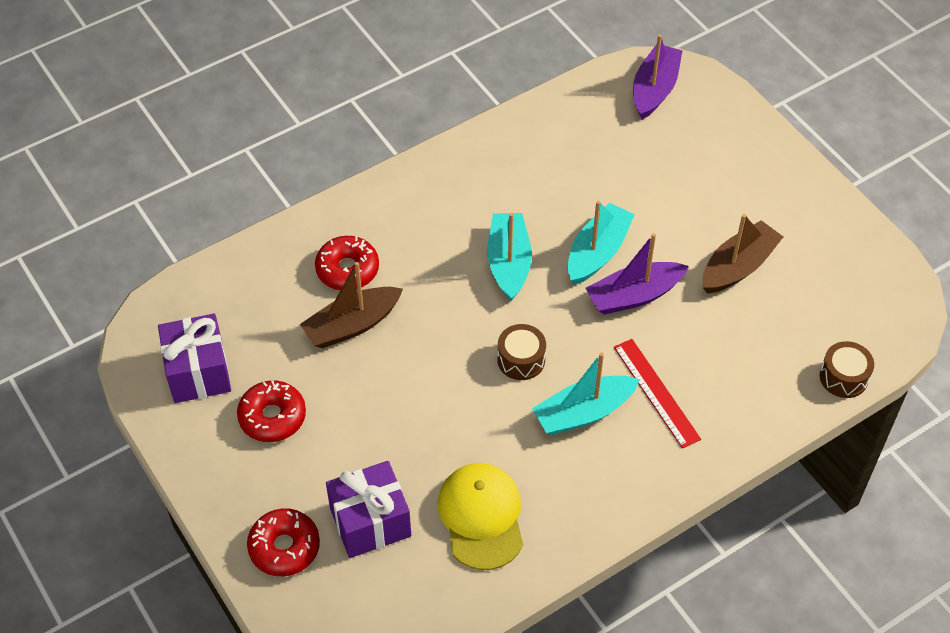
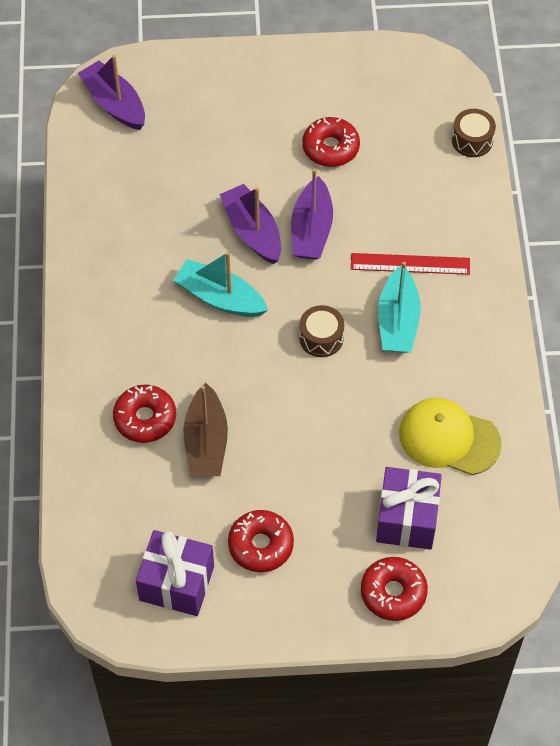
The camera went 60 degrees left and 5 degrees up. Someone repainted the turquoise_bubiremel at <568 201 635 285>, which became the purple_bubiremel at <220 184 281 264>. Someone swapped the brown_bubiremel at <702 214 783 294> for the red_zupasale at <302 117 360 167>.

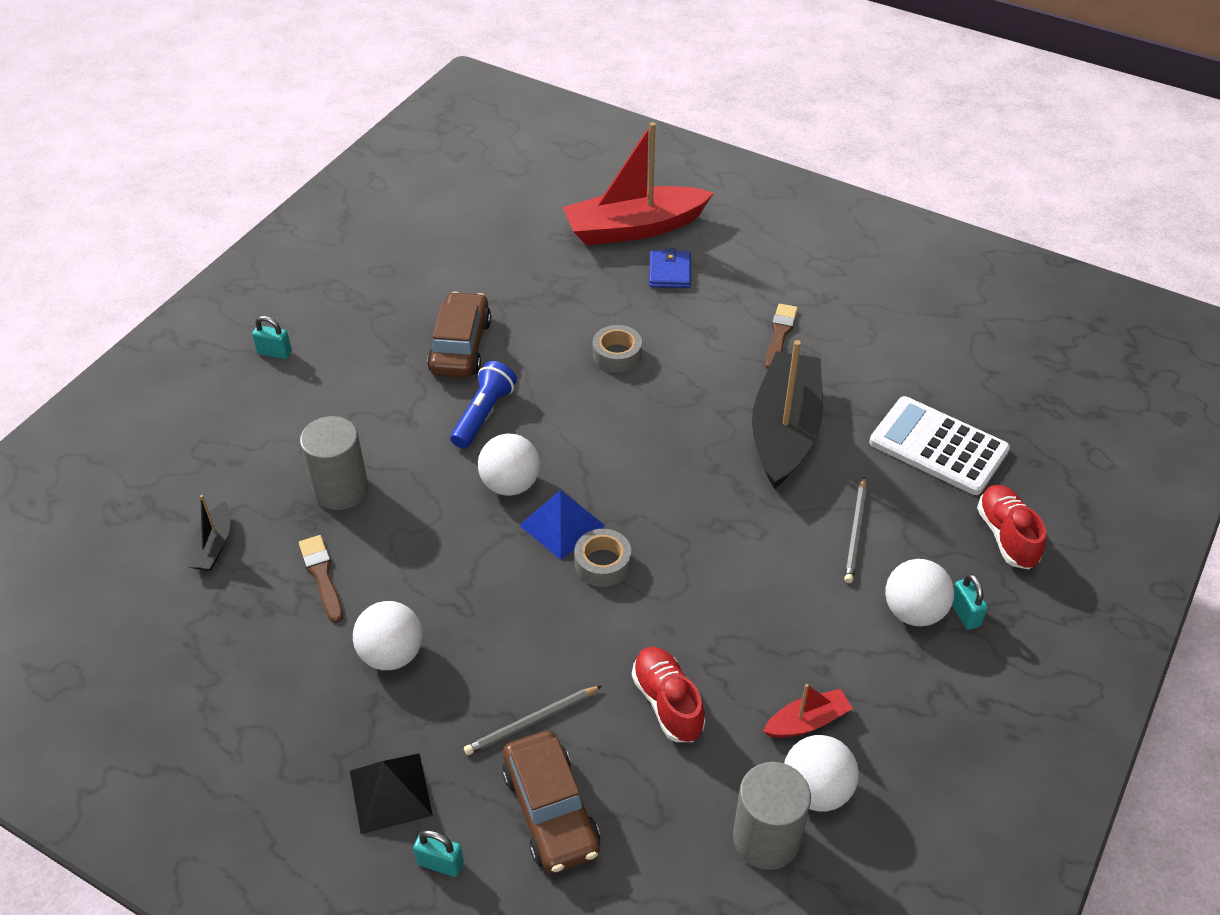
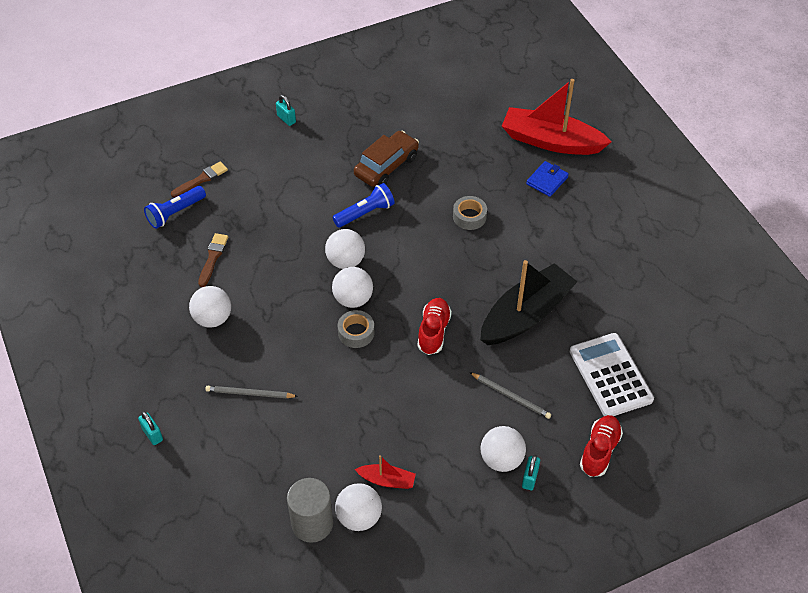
The camera went 35 degrees right and 5 degrees up. Someone swapped the black_bubiremel at <188 495 230 571> for the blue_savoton at <144 186 206 229>. Someone took away the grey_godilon at <300 416 368 510>. Someone took away the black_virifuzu at <350 754 433 834>. Someone took away the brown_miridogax at <502 731 601 874>. Someone swapped the blue_virifuzu at <519 490 605 560> for the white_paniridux at <332 267 373 308>. Someone carried the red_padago from <632 647 705 742> to <417 298 452 355>. Someone carried the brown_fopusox from <765 304 798 369> to <171 161 228 198>. Someone rotated the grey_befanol at <844 477 867 583> by 105 degrees counterclockwise.

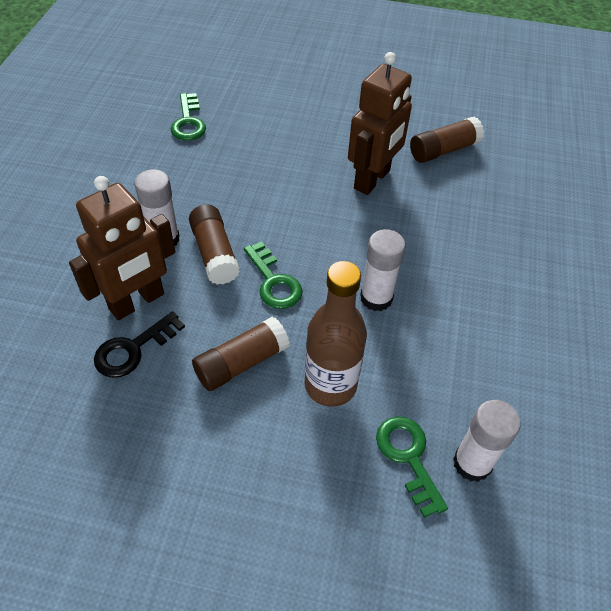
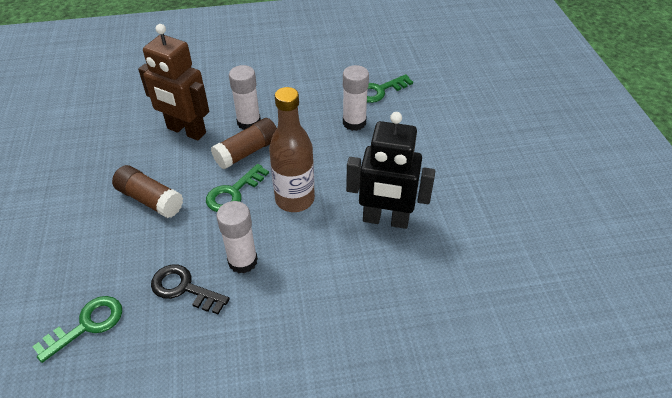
The camera went 70 degrees right and 5 degrees down. Someone carried the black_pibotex from <94 311 185 378> to <151 264 230 314>. Someone carried the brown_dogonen from <305 261 367 407> to <269 87 315 212>. Someone repainted the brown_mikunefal at <348 52 412 195>, which became the black_mikunefal at <346 112 435 229>. Someone took away the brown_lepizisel at <410 117 484 163>. Someone carried the white_lepizisel from <453 400 521 482> to <343 65 369 131>.

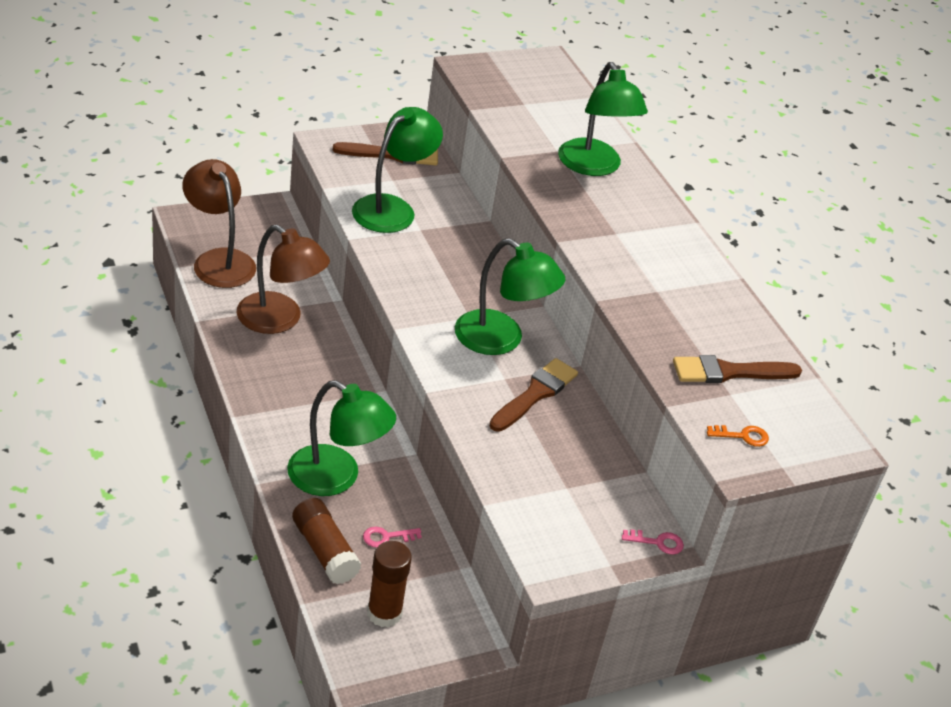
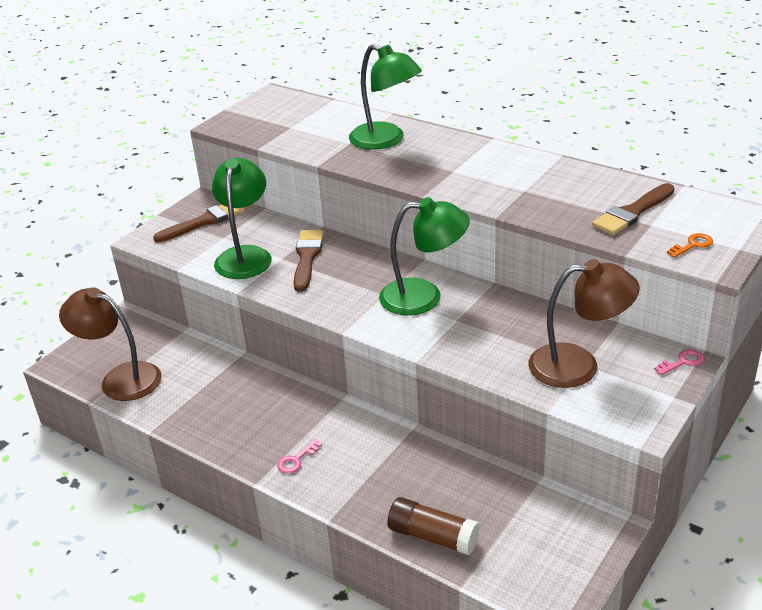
The camera went 25 degrees left and 5 degrees down. Someone carried the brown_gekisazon from <237 225 330 334> to <528 259 640 388>. Someone took away the green_gekisazon at <287 380 396 496>. Someone carried the pink_pibotex from <363 527 422 548> to <277 439 322 474>. Someone took away the brown_lepizisel at <367 541 412 627>. Someone carried the brown_fopusox from <489 358 578 432> to <293 230 324 292>.

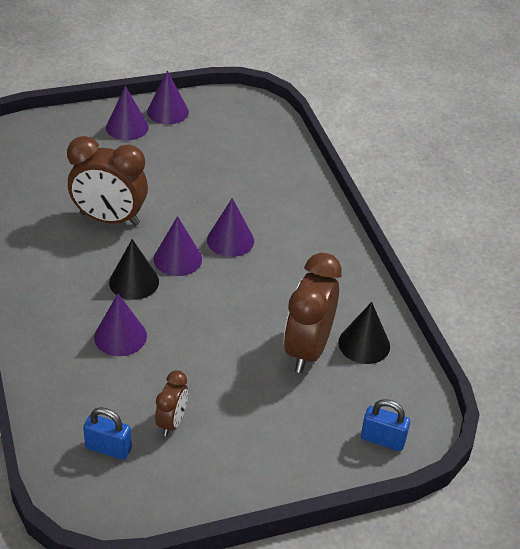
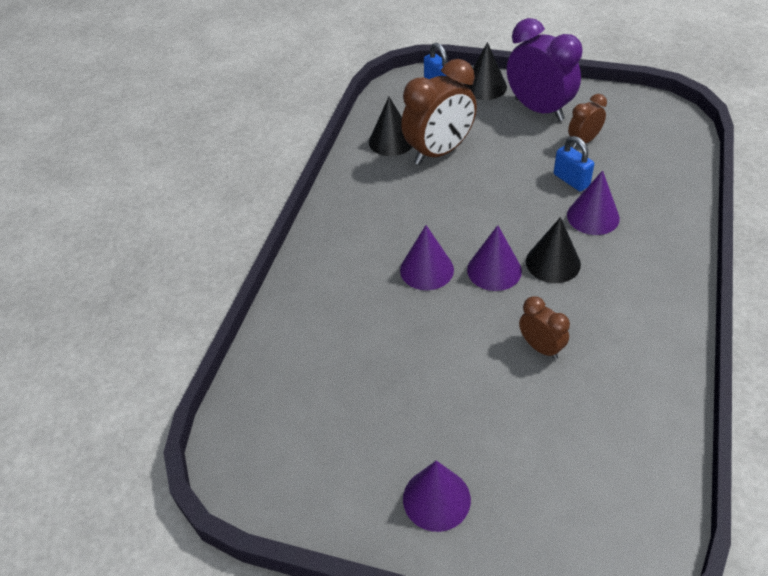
The camera went 140 degrees left and 5 degrees up. Someone scaled the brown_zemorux at <67 136 148 226> by 0.52. Someone carried the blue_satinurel from <83 407 132 460> to <554 136 594 192>. Someone took away the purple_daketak at <147 71 189 124>. Someone put down the black_daketak at <464 42 507 100>. Someone put down the purple_zemorux at <507 18 582 121>.

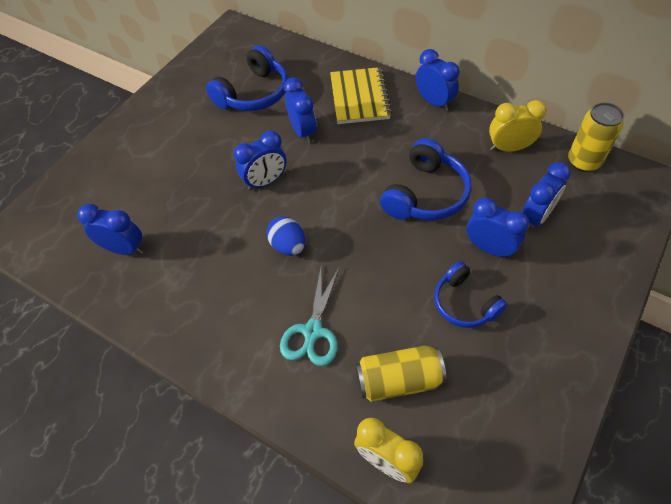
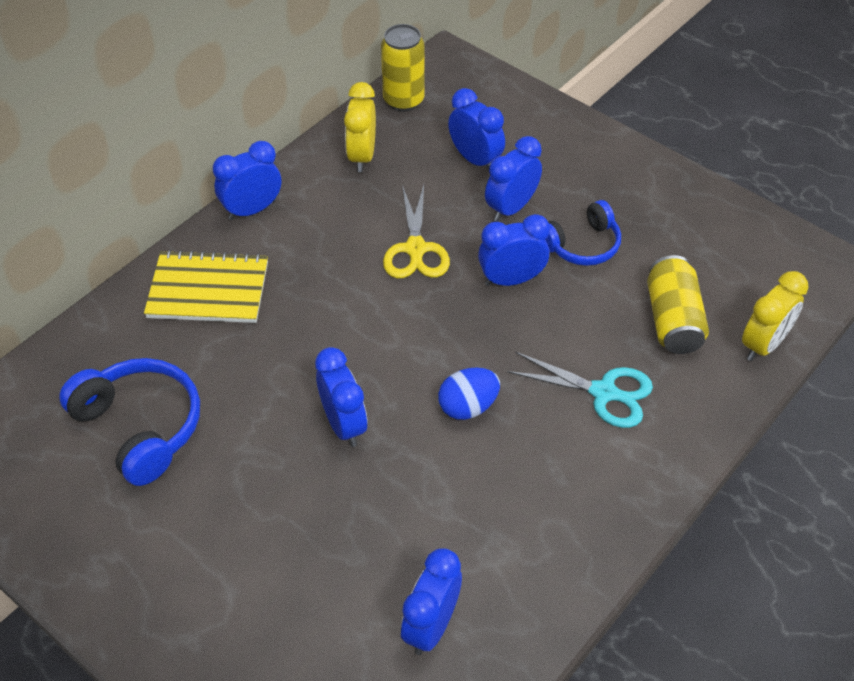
The camera went 85 degrees left and 5 degrees down. Someone carried the blue_zemorux from <284 77 316 143> to <478 214 550 286>. Someone swapped the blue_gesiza at <380 138 472 220> for the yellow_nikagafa at <383 185 450 279>.

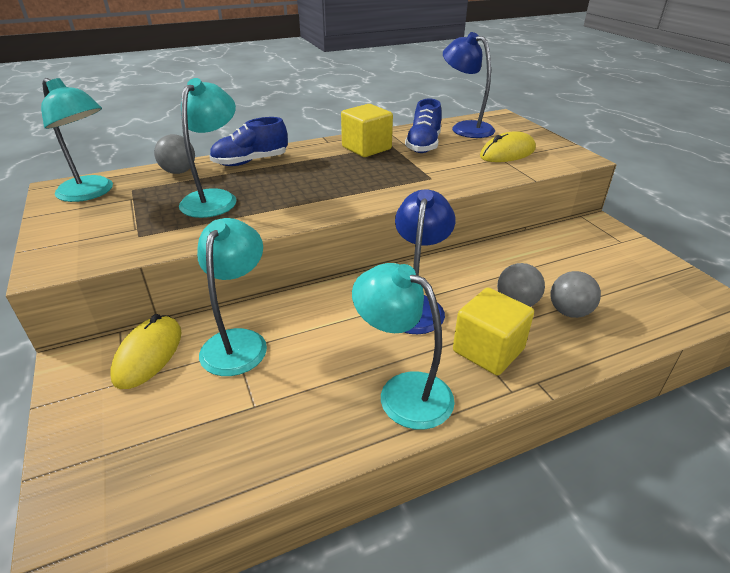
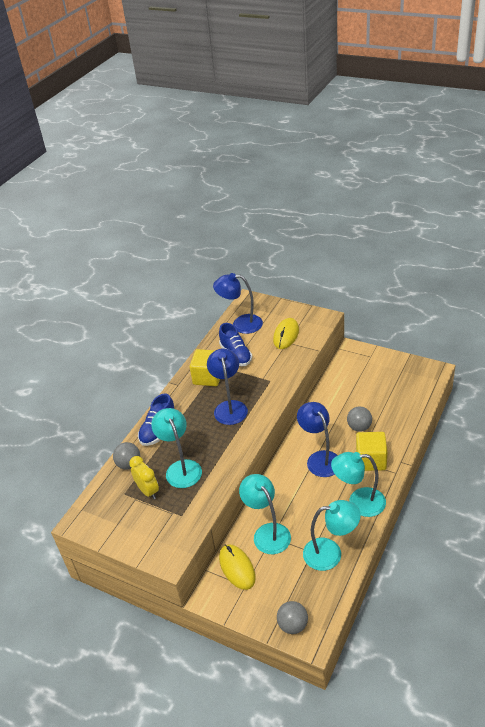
The camera went 35 degrees left and 5 degrees up. Someone carried the turquoise_gekisazon from <41 78 113 202> to <303 500 361 571>. Someone carried the grey_paniridux from <550 271 601 318> to <277 601 308 634>. Someone put down the yellow_zemorux at <129 456 159 499>. Someone put down the blue_gekisazon at <207 348 248 425>.

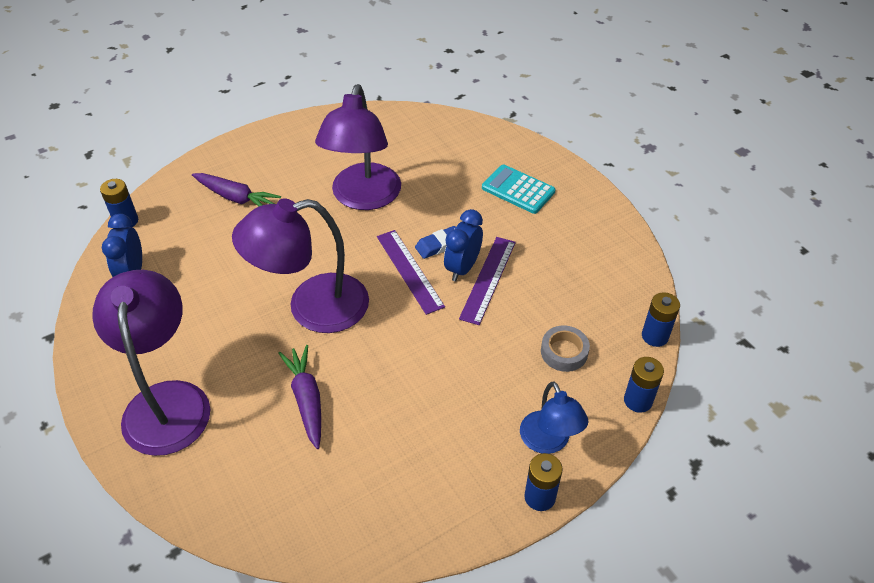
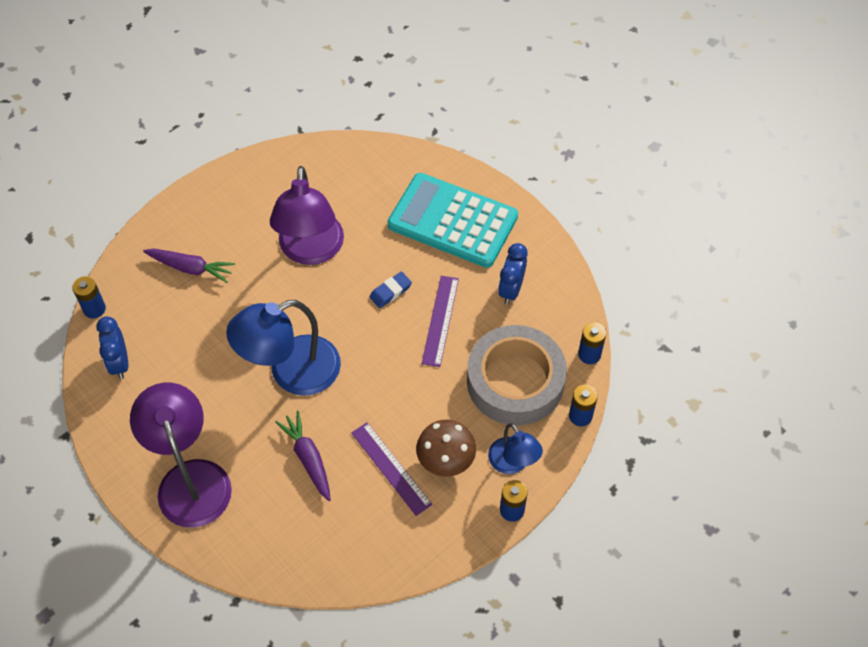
The camera went 10 degrees left and 10 degrees up. Someone repainted the purple_gekisazon at <232 198 369 333>, which became the blue_gekisazon at <226 300 341 396>. Someone carried the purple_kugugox from <377 230 445 315> to <351 422 432 516>. Someone carried the blue_zemorux from <444 209 483 282> to <498 243 528 305>. Someone scaled the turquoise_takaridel at <482 165 556 214> by 1.91. Someone scaled the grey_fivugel at <541 326 590 372> by 2.44. Someone put down the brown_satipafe at <416 420 476 477>.

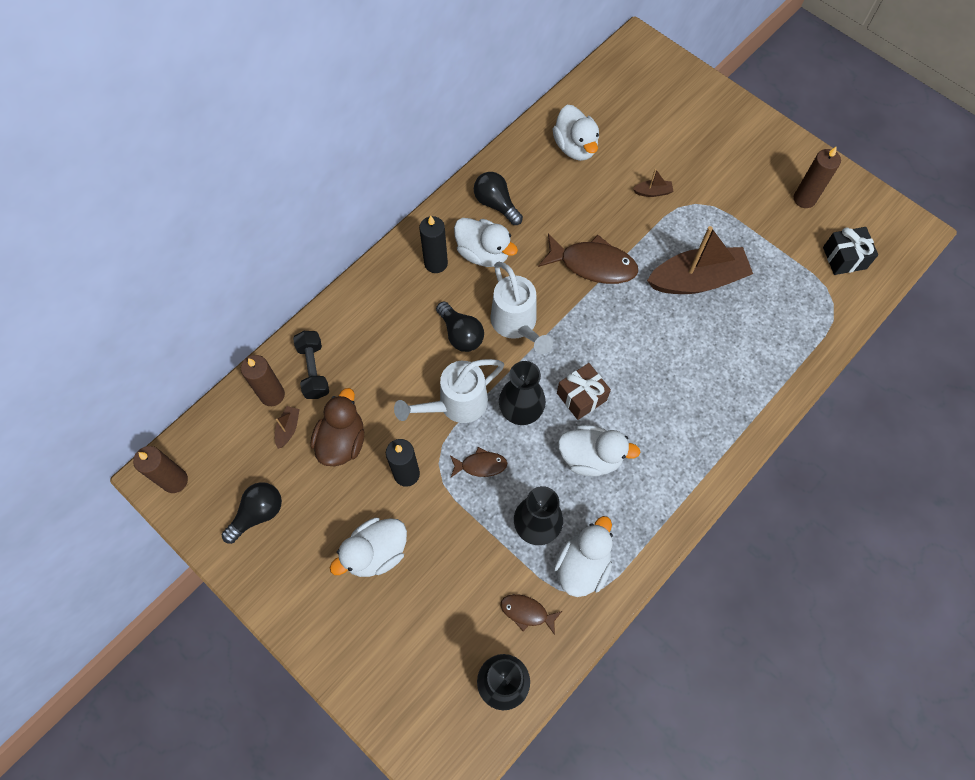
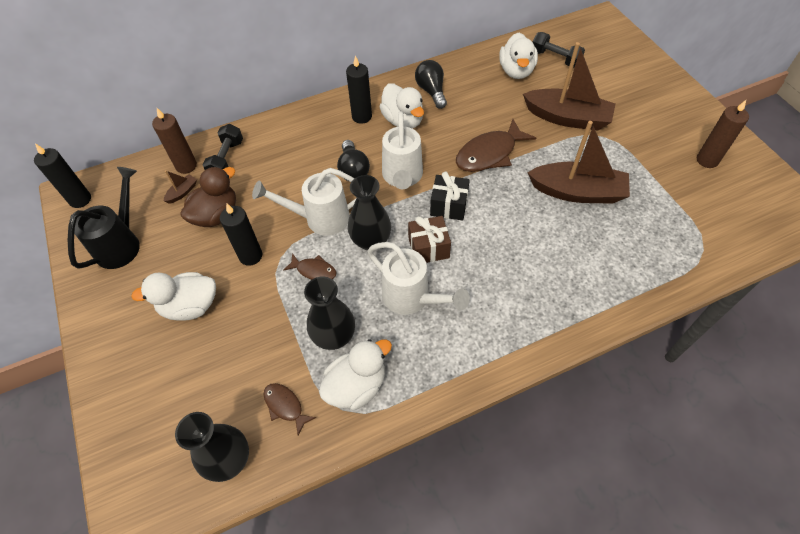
The camera went 25 degrees right and 10 degrees down. Someone repainted the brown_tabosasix at <133 446 188 493>, which became the black_tabosasix at <34 144 91 208>. Someone swapped the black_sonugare at <222 482 282 544> for the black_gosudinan at <68 167 140 269>. Someone rotated the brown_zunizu at <538 234 638 284> by 105 degrees clockwise. Someone swapped the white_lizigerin at <558 425 641 477> for the white_gosudinan at <367 242 470 315>. Someone scaled the brown_bubiremel at <633 169 673 197> by 2.48. Someone carried the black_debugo from <823 227 878 275> to <430 172 470 221>. Someone put down the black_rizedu at <532 32 585 67>.

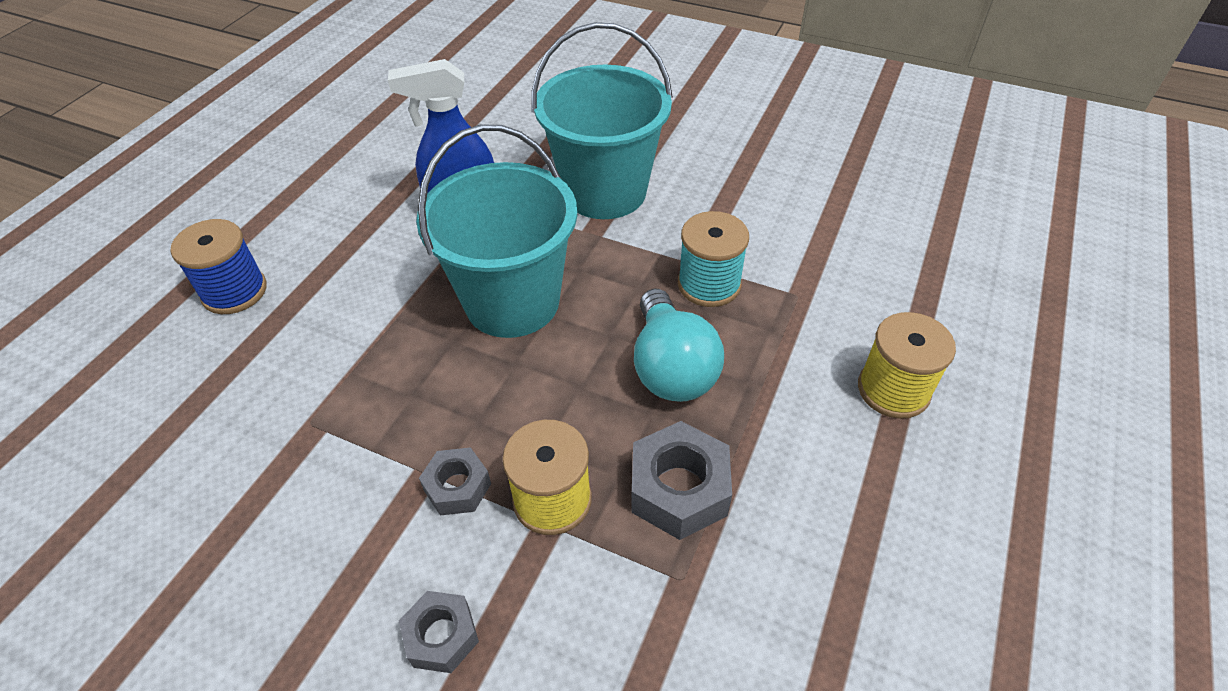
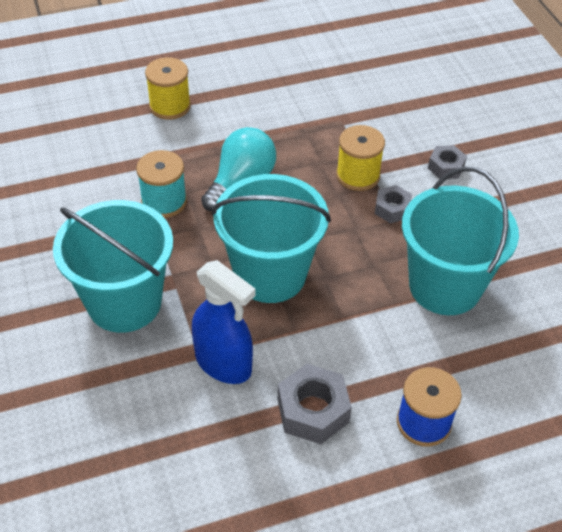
The camera went 135 degrees left and 0 degrees up. Someone carried the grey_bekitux from <631 421 732 540> to <278 364 352 444>. Someone put down the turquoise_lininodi at <402 167 519 315>.

